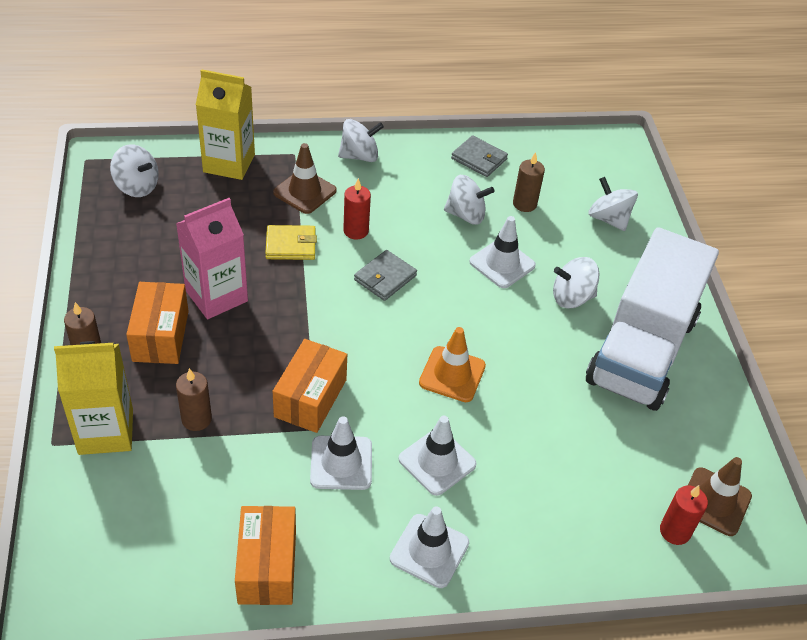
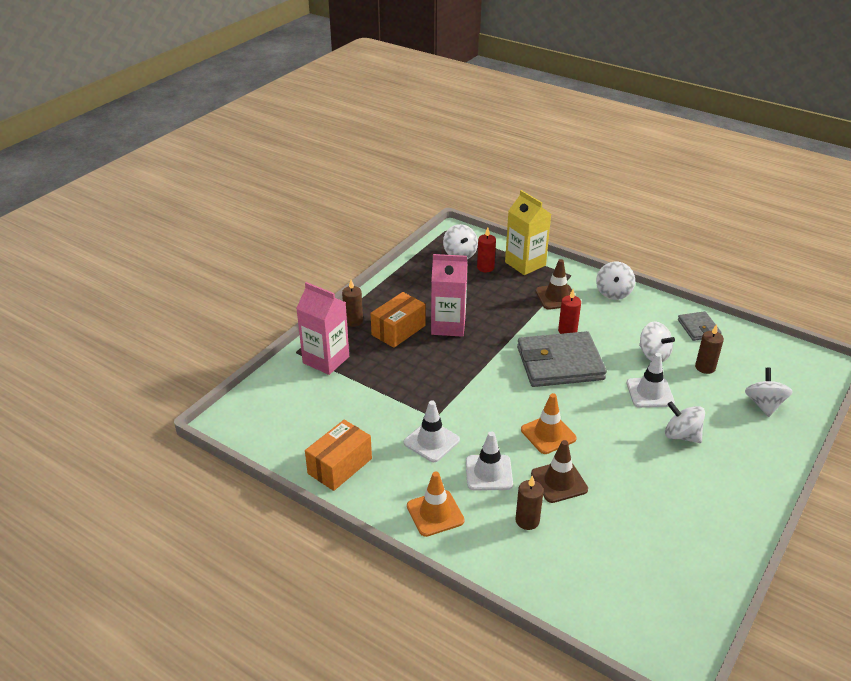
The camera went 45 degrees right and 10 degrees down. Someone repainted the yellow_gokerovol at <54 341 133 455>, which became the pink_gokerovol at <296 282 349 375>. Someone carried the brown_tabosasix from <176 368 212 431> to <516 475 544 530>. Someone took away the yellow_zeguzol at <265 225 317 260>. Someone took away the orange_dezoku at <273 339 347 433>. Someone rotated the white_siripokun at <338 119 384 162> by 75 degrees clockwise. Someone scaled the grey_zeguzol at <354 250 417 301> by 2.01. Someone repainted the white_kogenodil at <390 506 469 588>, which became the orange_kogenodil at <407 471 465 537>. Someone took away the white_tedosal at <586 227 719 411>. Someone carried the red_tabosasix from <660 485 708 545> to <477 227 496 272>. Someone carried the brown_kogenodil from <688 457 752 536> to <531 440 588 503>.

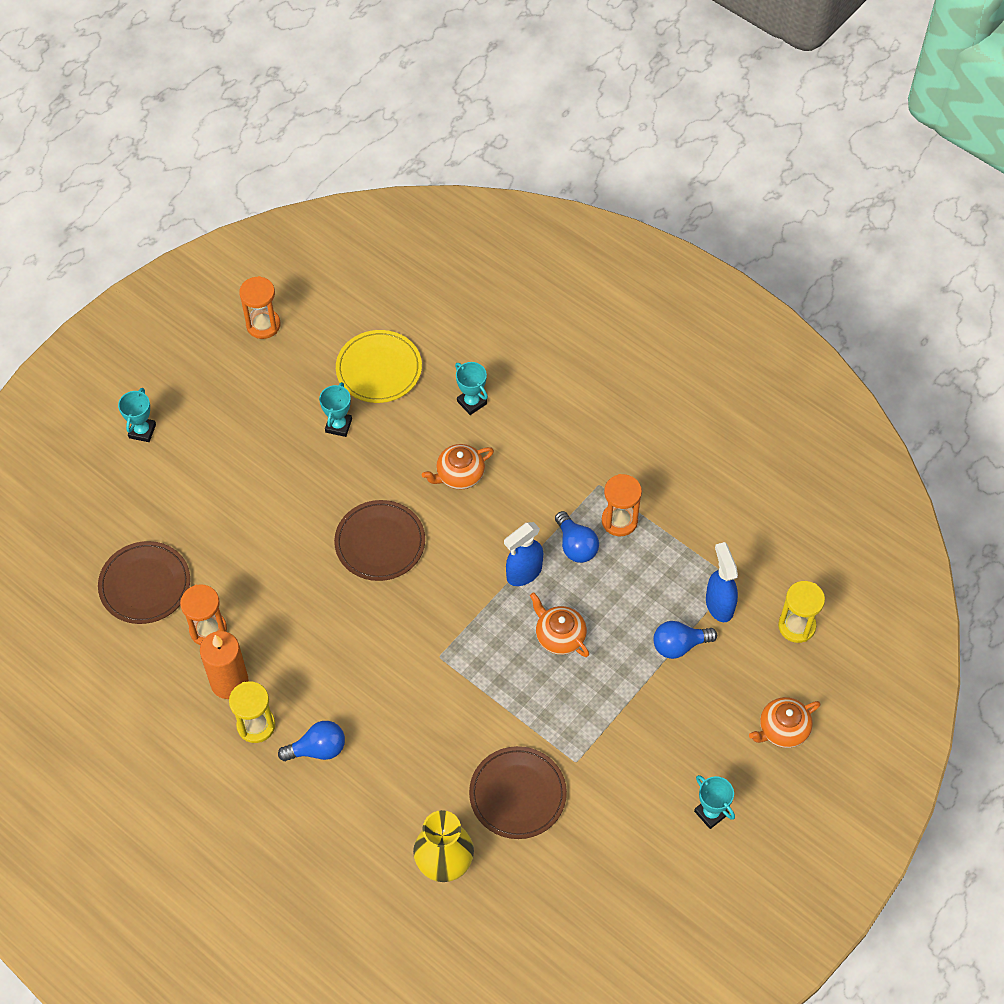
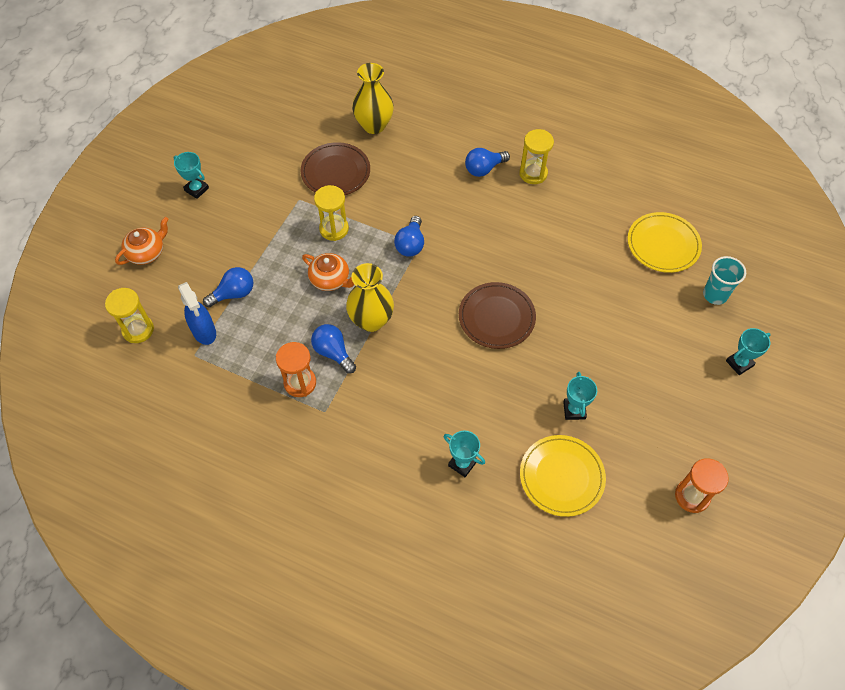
The camera went 165 degrees right and 0 degrees up. Someone repainted the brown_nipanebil at <98 541 190 624>, which became the yellow_nipanebil at <628 212 702 273>. Someone rotated the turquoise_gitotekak at <118 388 156 442> by 60 degrees clockwise. Someone took away the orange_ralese at <180 584 227 645>. Someone took away the orange_tabosasix at <200 631 249 699>. Someone took away the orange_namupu at <422 444 494 490>. Someone swapped the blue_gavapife at <504 522 543 586> for the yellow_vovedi at <346 263 394 332>. Someone put down the yellow_ralese at <314 185 349 241>. Someone put down the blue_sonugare at <394 216 424 257>. Someone put down the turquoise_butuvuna at <703 256 746 305>.

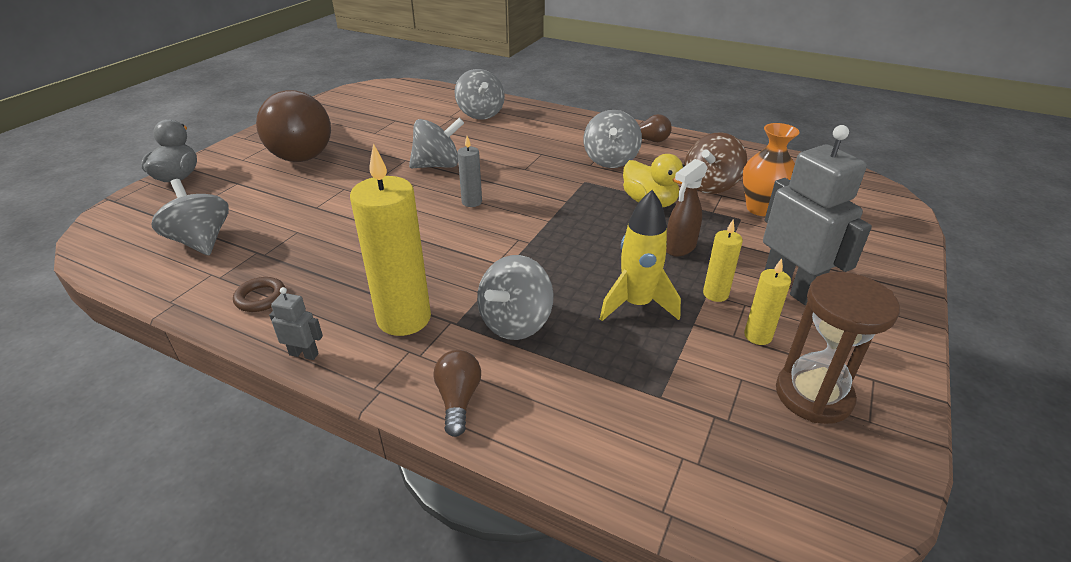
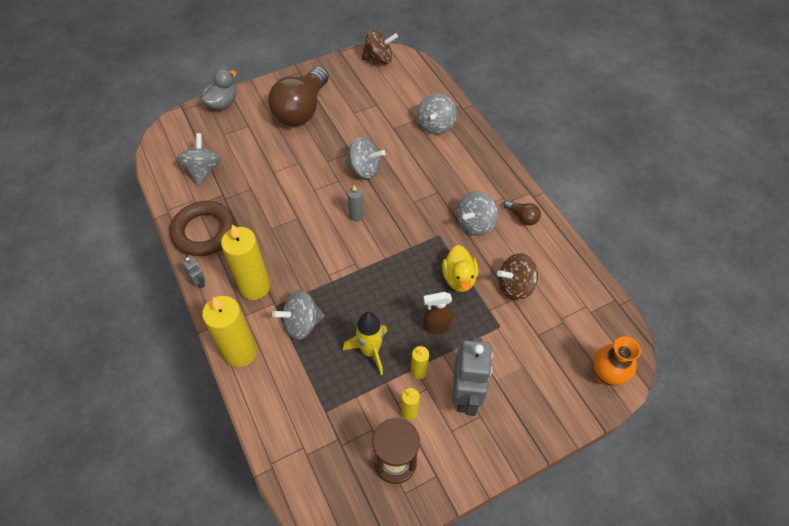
The camera went 35 degrees right and 20 degrees up. Someone scaled the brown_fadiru at <233 277 285 312> by 2.30. Someone swapped the brown_sonugare at <434 350 481 437> for the yellow_tabosasix at <202 296 257 367>. Someone carried the orange_vovedi from <742 123 799 216> to <594 336 641 386>. Someone put down the brown_siripokun at <361 30 398 64>.

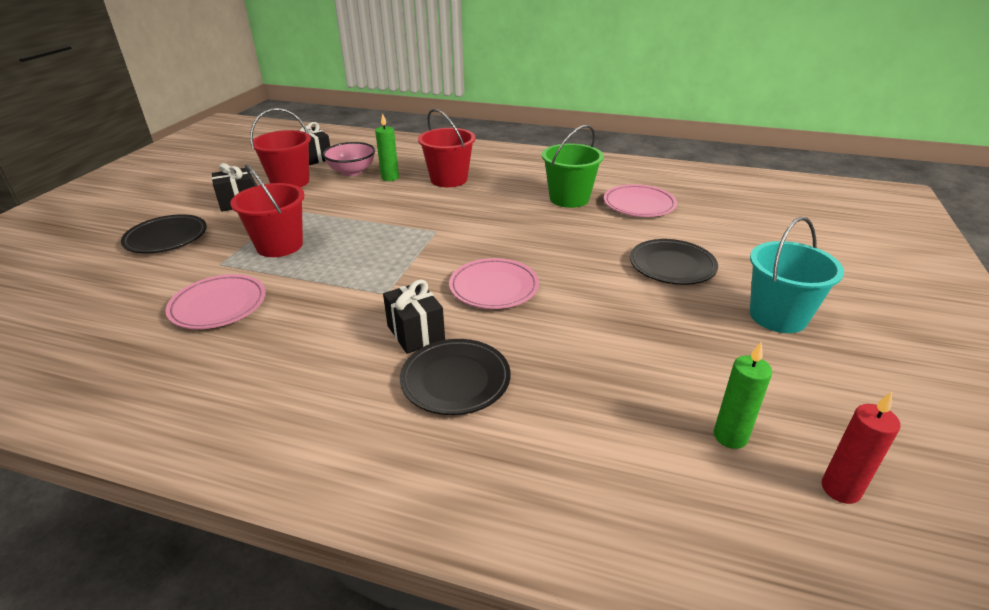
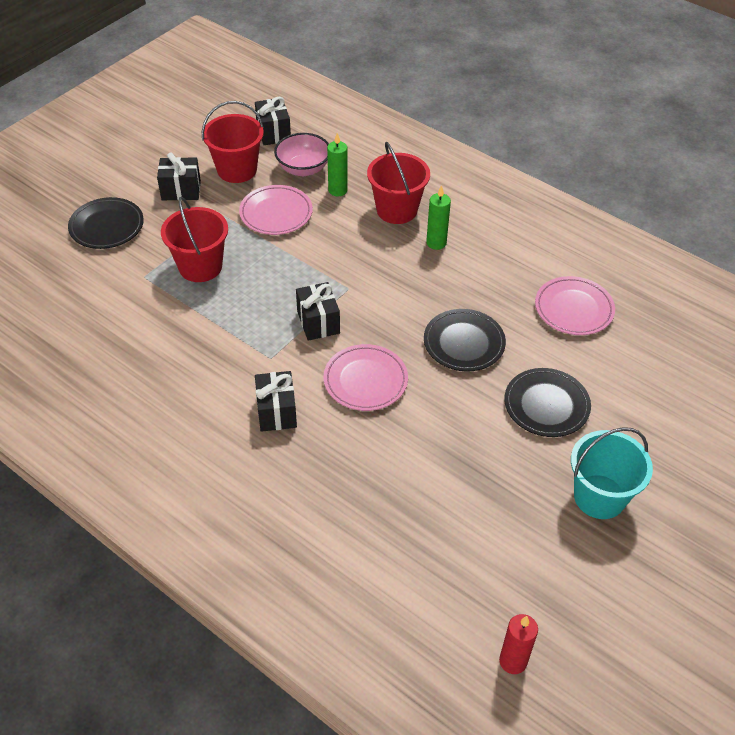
The camera went 20 degrees right and 15 degrees up. Someone carried the pink_nipanebil from <165 274 266 329> to <239 185 313 235>. Someone carried the black_nipanebil from <400 339 511 415> to <424 309 506 372>. Someone took away the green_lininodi at <542 125 604 208>. Someone carried the green_tabosasix from <714 342 772 449> to <426 185 451 250>. Someone put down the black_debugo at <296 282 340 341>.

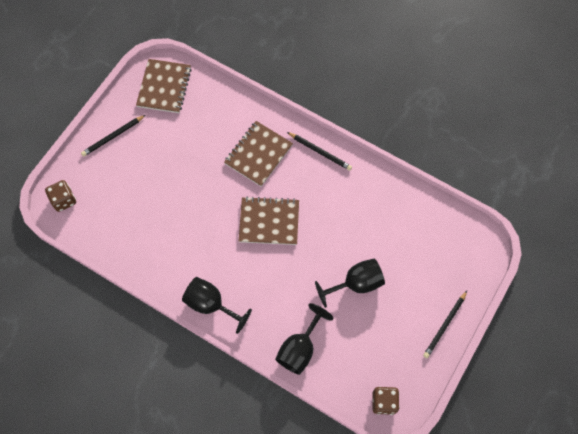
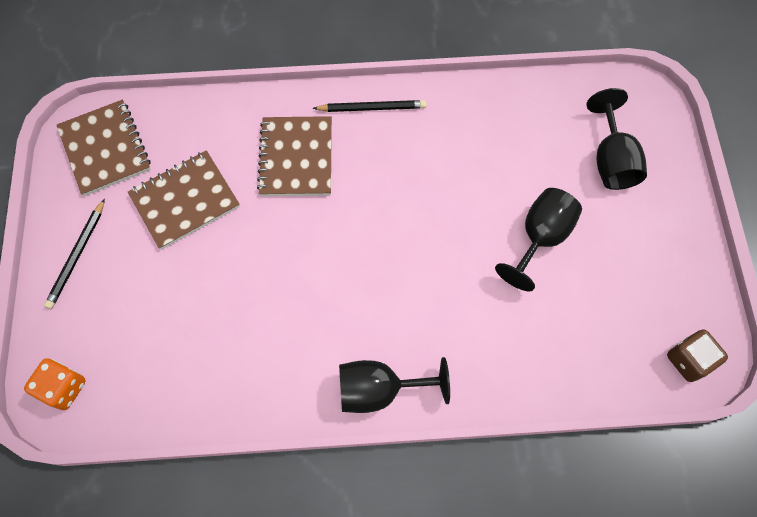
The camera went 35 degrees left and 0 degrees up. Someone repainted the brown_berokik at <45 180 76 212>, which became the orange_berokik at <24 358 86 410>. Someone carried the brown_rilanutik from <239 196 299 245> to <128 150 240 250>. Someone carried the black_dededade from <275 303 333 375> to <587 88 647 190>. Someone took away the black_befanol at <423 291 467 358>.

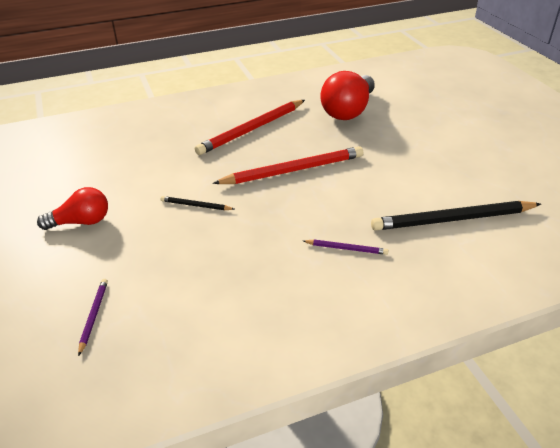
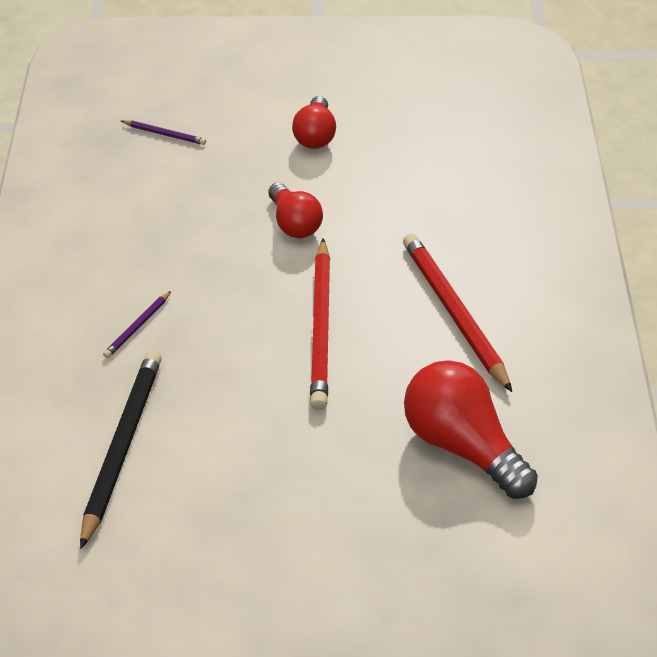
The camera went 110 degrees right and 5 degrees up. Someone swapped the black_befanol at <161 196 234 210> for the red_sonugare at <268 183 323 238>.

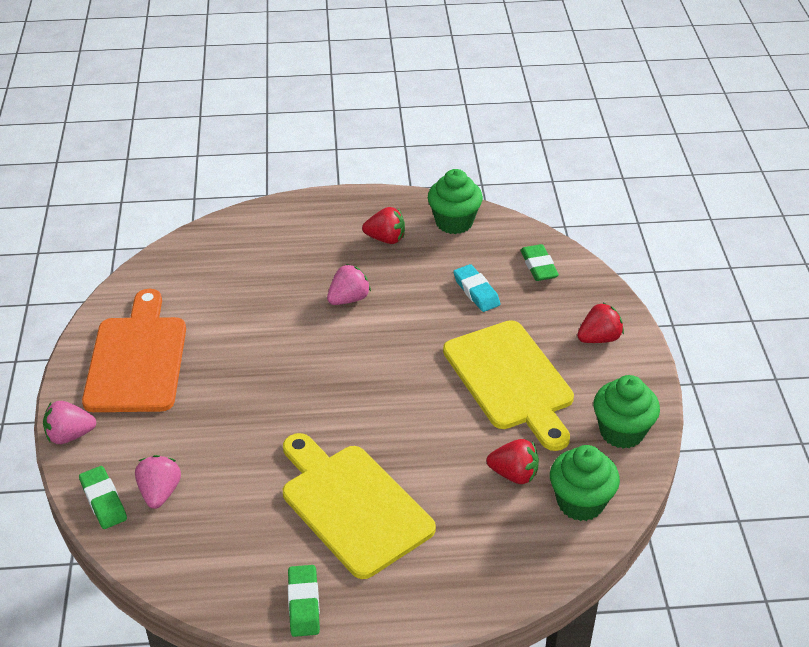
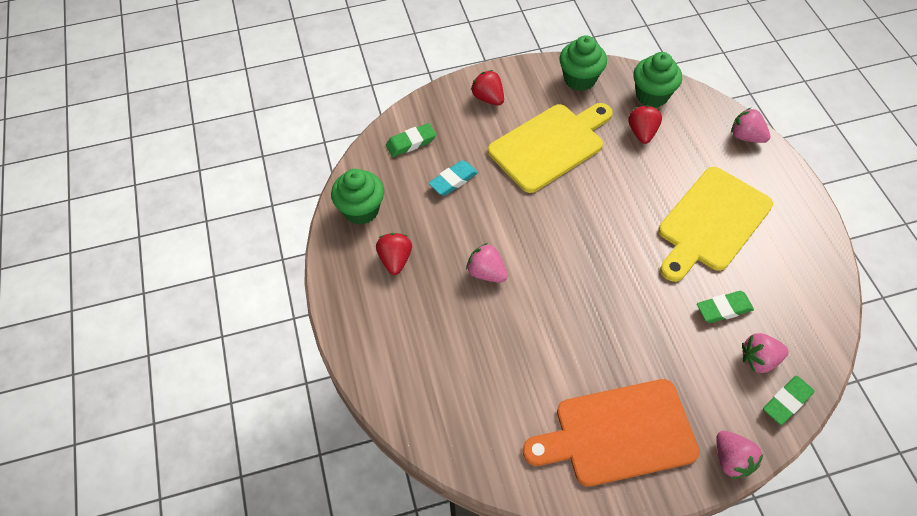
The camera went 100 degrees left and 15 degrees up. Someone carried the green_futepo from <288 565 320 637> to <697 291 754 323>. Someone put down the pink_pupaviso at <731 108 770 143>.

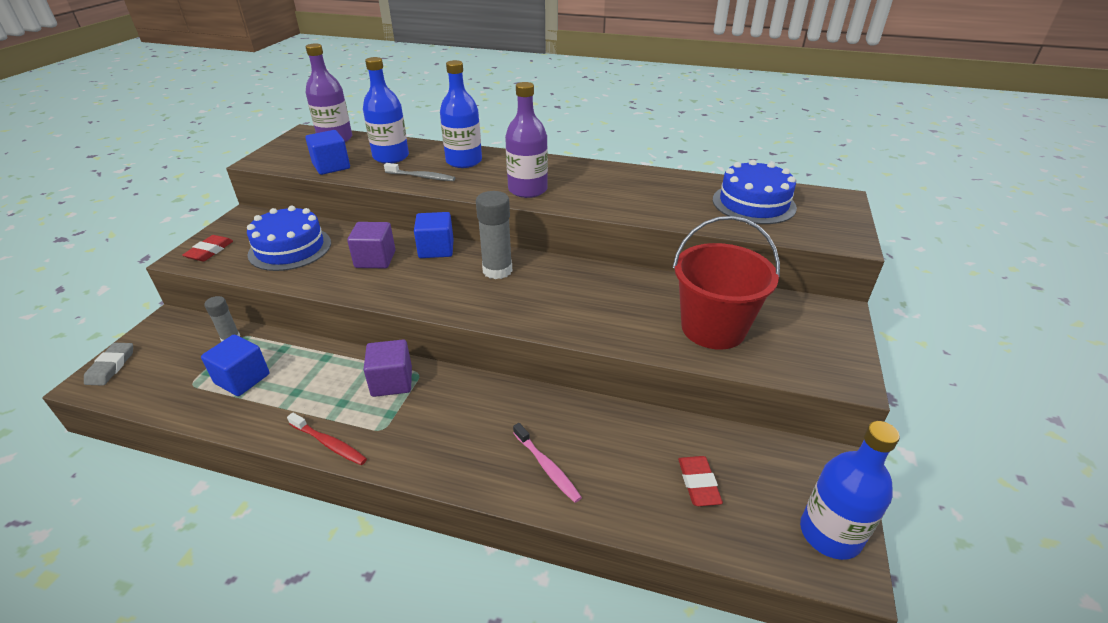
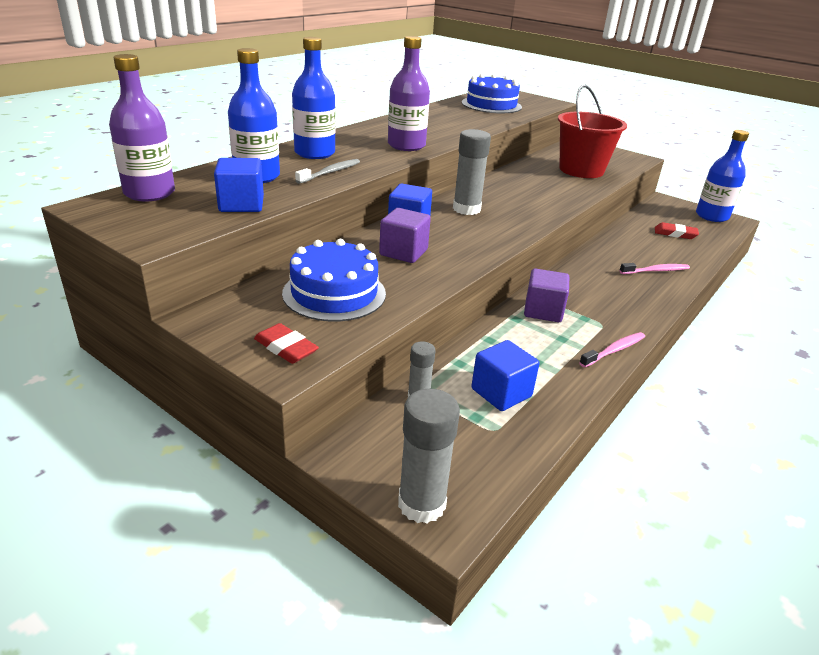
The camera went 70 degrees left and 5 degrees down. Someone swapped the grey_futepo at <84 343 133 386> for the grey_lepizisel at <398 389 460 523>. Someone repainted the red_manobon at <287 412 367 465>, which became the pink_manobon at <579 332 645 367>.

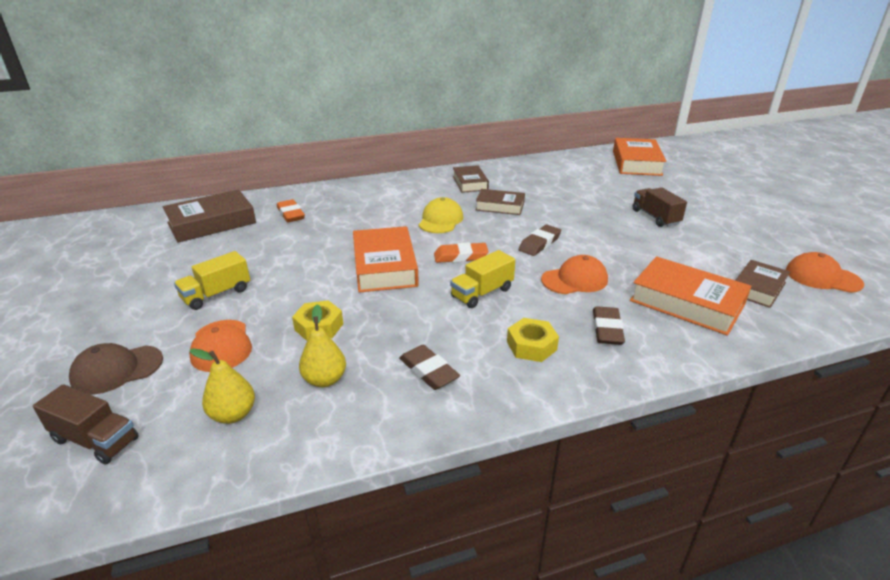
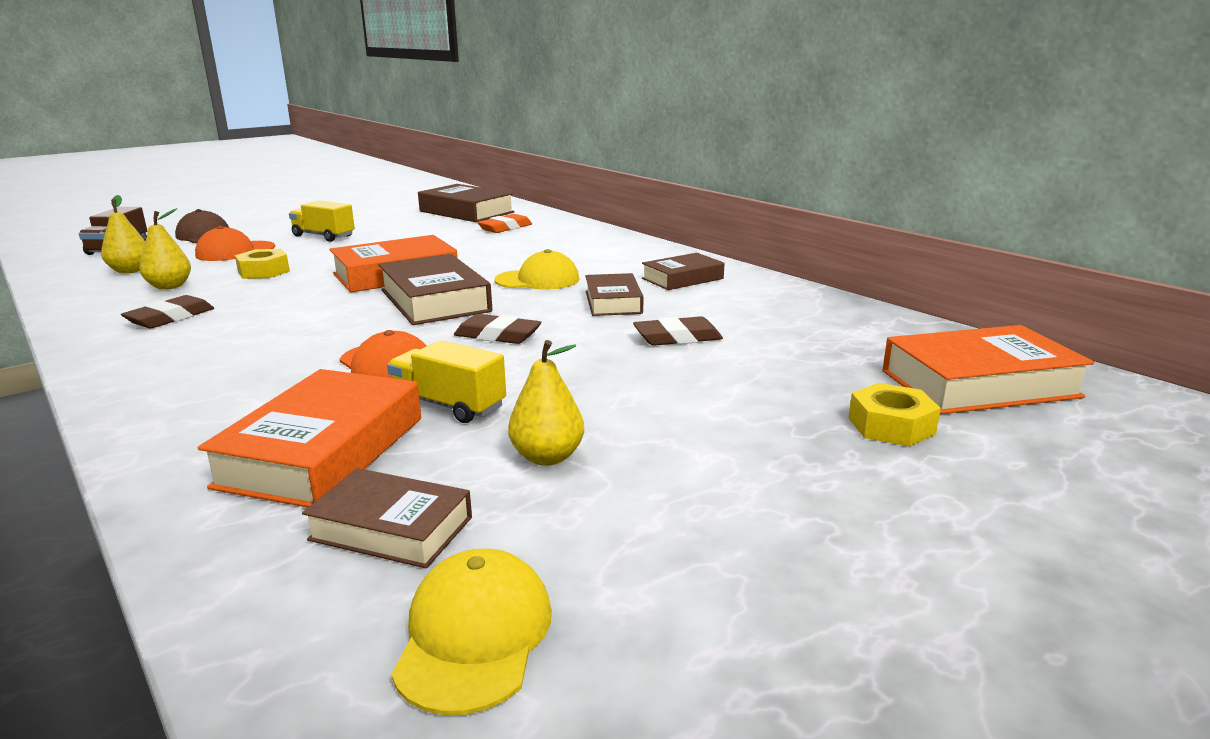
The camera went 70 degrees right and 10 degrees down. Someone swapped the orange_futepo at <434 242 489 263> for the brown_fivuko at <378 254 492 325>. Someone carried the yellow_tedosal from <450 250 515 308> to <387 340 506 423>. Someone carried the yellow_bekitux from <507 318 559 362> to <849 383 941 447>. Someone carried the brown_futepo from <593 306 625 345> to <633 316 723 346>. Someone took away the brown_tedosal at <633 187 687 227>. Someone repainted the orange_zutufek at <786 252 864 293>, which became the yellow_zutufek at <391 549 552 715>. Someone put down the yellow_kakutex at <508 340 584 466>.

